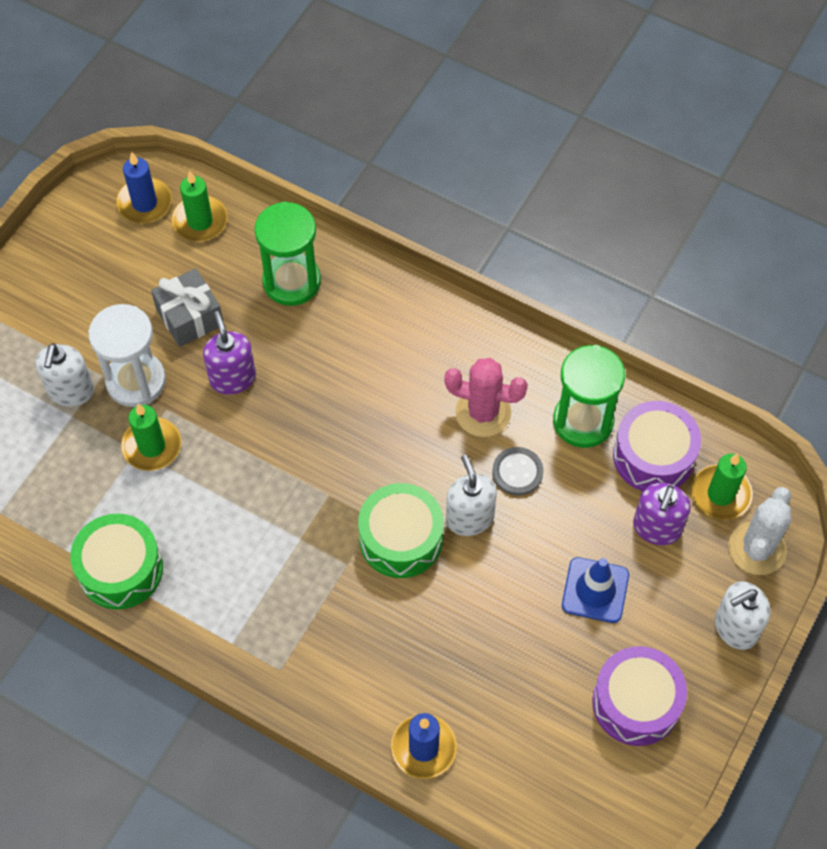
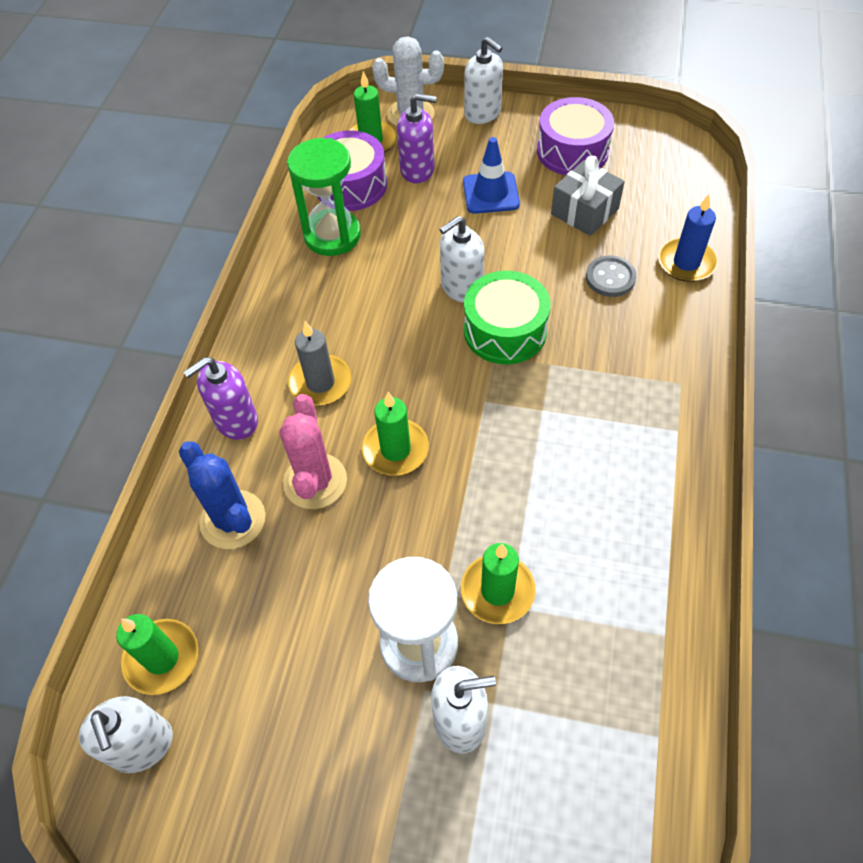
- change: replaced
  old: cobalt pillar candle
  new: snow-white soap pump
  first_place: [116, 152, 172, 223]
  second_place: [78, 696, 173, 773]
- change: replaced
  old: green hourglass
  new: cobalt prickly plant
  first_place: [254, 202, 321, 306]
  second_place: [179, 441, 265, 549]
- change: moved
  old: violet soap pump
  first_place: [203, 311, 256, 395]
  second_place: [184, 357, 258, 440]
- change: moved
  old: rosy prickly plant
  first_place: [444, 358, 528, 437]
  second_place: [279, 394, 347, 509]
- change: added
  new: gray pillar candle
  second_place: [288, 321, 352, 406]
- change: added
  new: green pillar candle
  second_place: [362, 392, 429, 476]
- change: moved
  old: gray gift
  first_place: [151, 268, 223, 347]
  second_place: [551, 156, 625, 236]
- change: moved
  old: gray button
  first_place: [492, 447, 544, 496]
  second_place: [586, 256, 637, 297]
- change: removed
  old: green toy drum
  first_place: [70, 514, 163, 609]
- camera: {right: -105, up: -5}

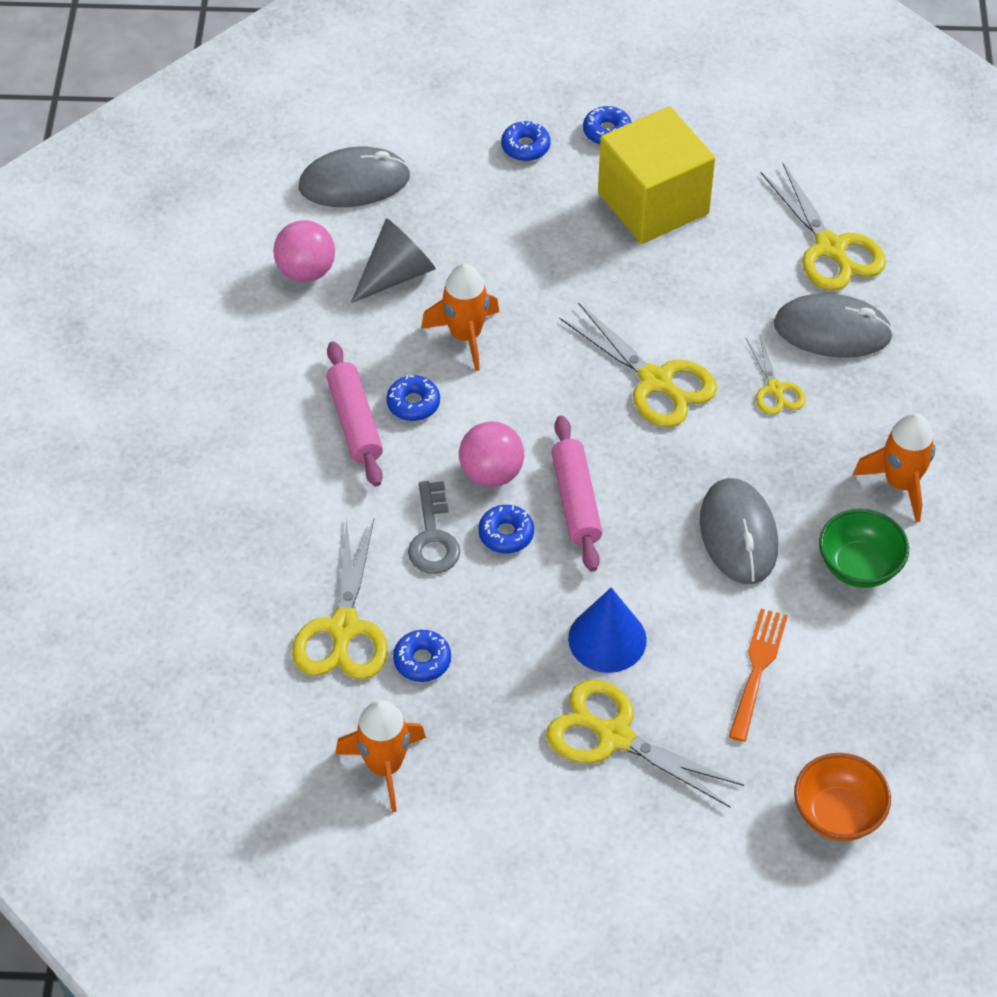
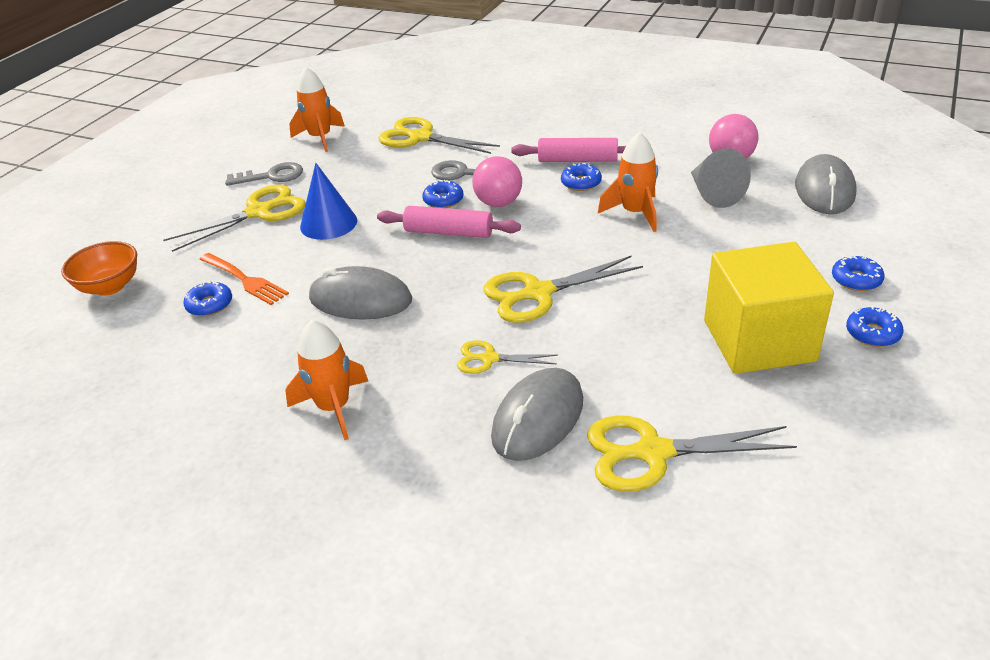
- change: moved
  old: cobalt glazed donut
  first_place: [393, 630, 451, 682]
  second_place: [183, 281, 232, 316]
- change: added
  new: gray door key
  second_place: [225, 162, 303, 186]
- change: removed
  old: green bowl
  first_place: [819, 509, 909, 588]
- camera: {right: 115, up: -15}

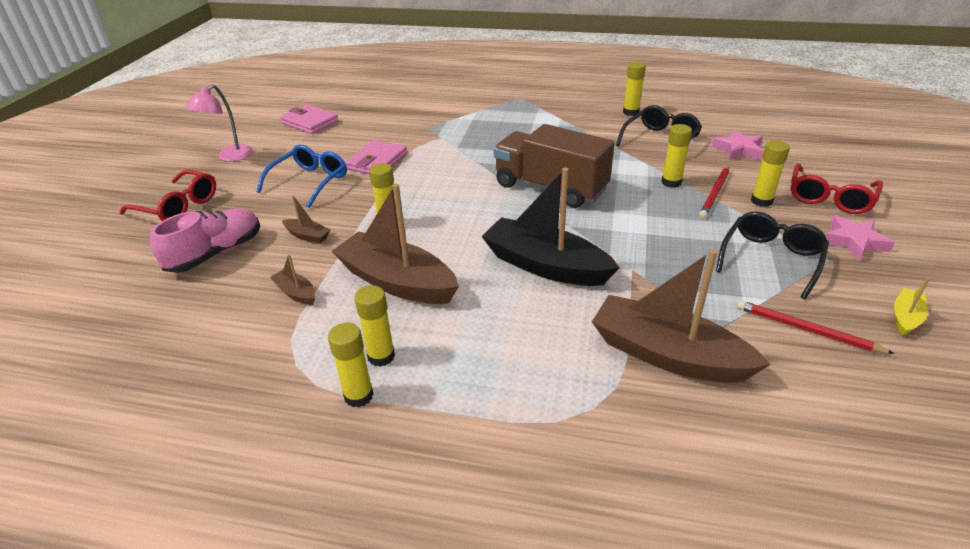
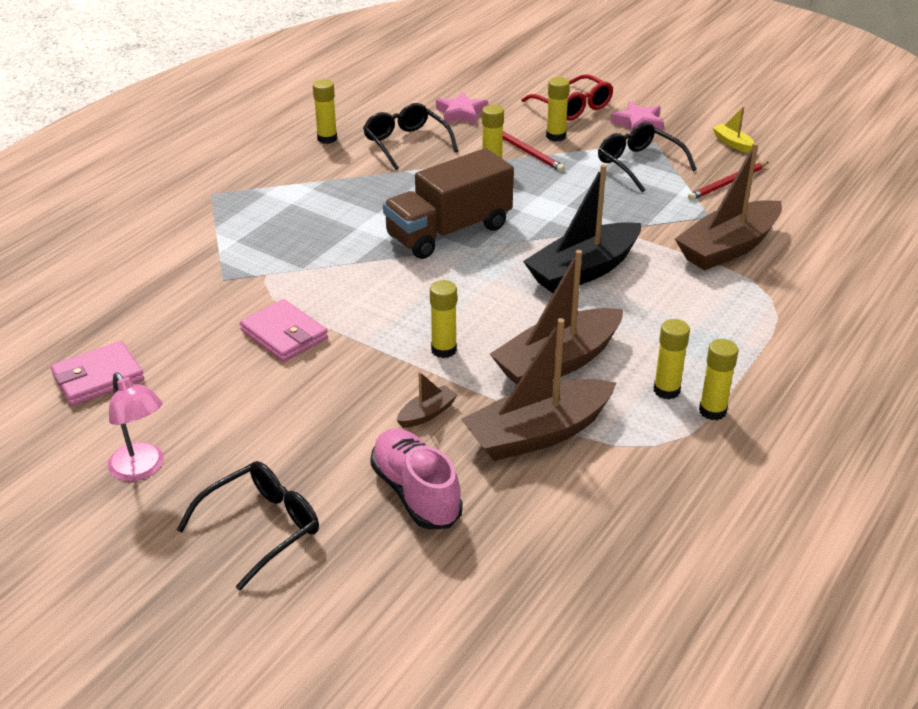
- change: recoloured
  old: red glasses
  new: black glasses
  first_place: [119, 170, 216, 221]
  second_place: [177, 461, 319, 591]
- change: resized
  old: dark brown sailboat
  first_place: [270, 254, 316, 305]
  second_place: [461, 318, 616, 461]
  factor: 2.29
- change: removed
  old: cobalt glasses
  first_place: [256, 145, 347, 208]
- camera: {right: -70, up: 0}

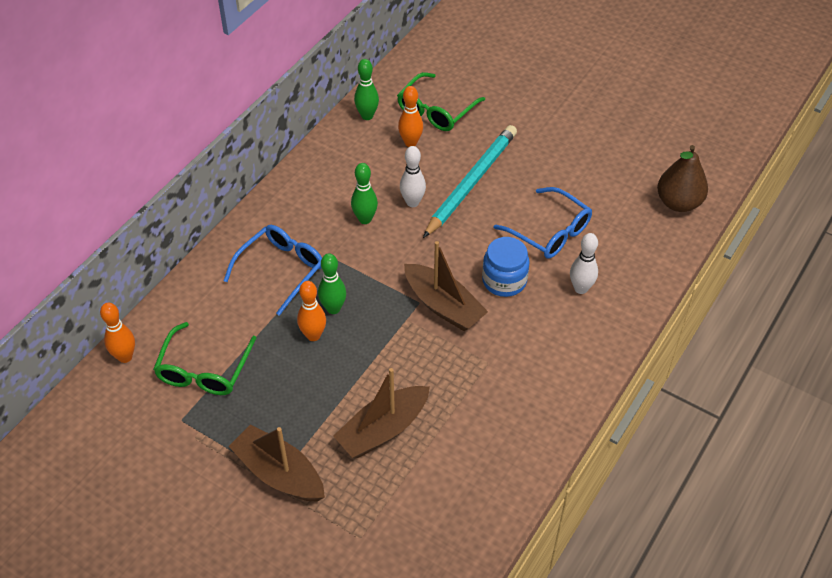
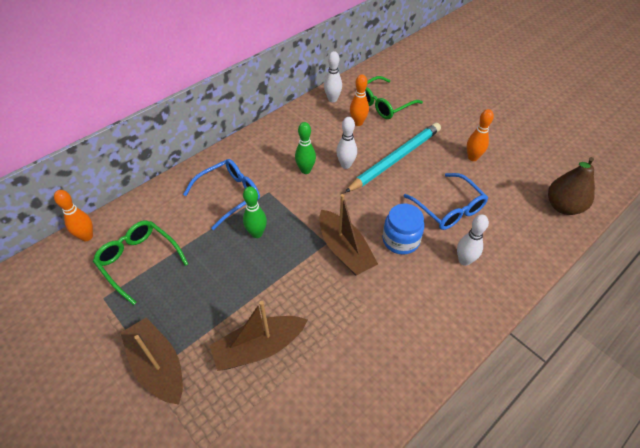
- change: turned
  old: green glasses
  first_place: [153, 322, 256, 395]
  second_place: [93, 221, 188, 305]
  degrees: 105
- change: recoloured
  old: green bowling pin
  new: snow-white bowling pin
  first_place: [354, 59, 379, 120]
  second_place: [324, 51, 342, 102]
- change: moved
  old: orange bowling pin
  first_place: [297, 281, 326, 341]
  second_place: [467, 109, 494, 161]
- camera: {right: 15, up: 0}

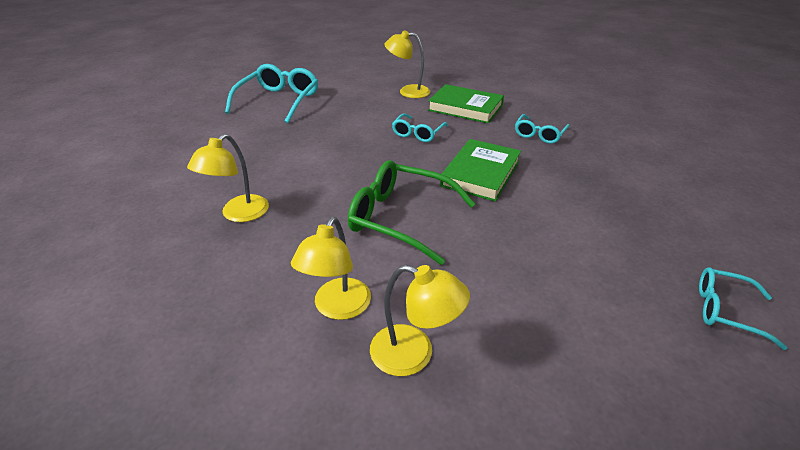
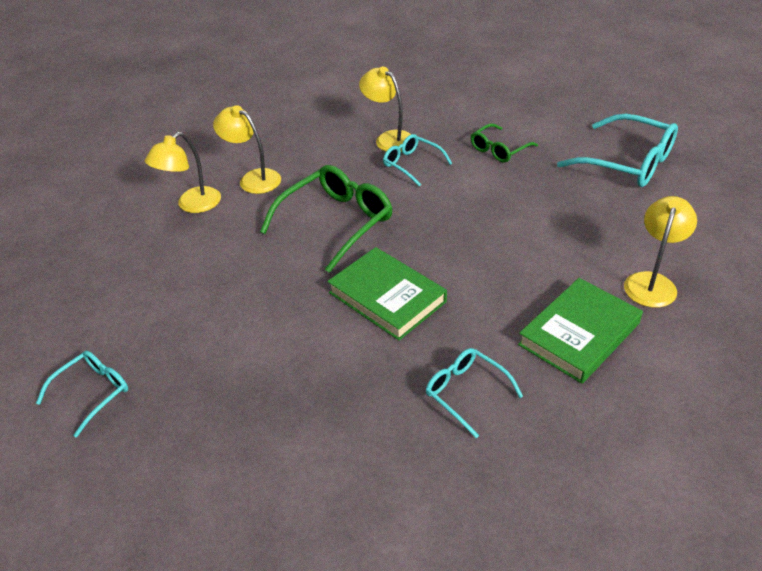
- change: moved
  old: aqua glasses
  first_place: [392, 113, 448, 142]
  second_place: [383, 134, 452, 187]
- change: added
  new: green glasses
  second_place: [471, 123, 538, 162]
- camera: {right: 110, up: 5}

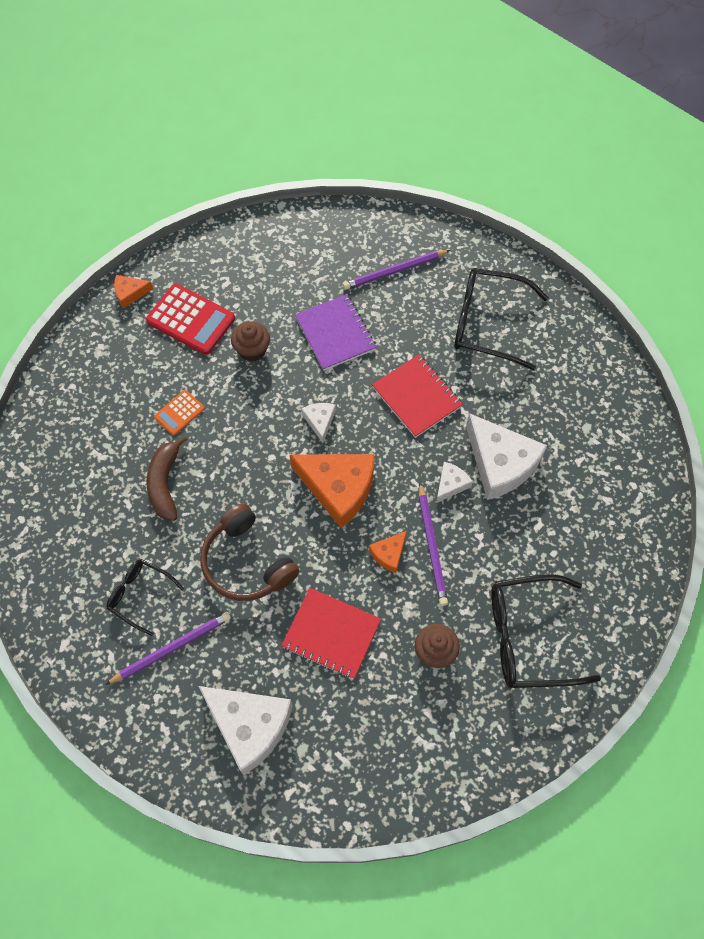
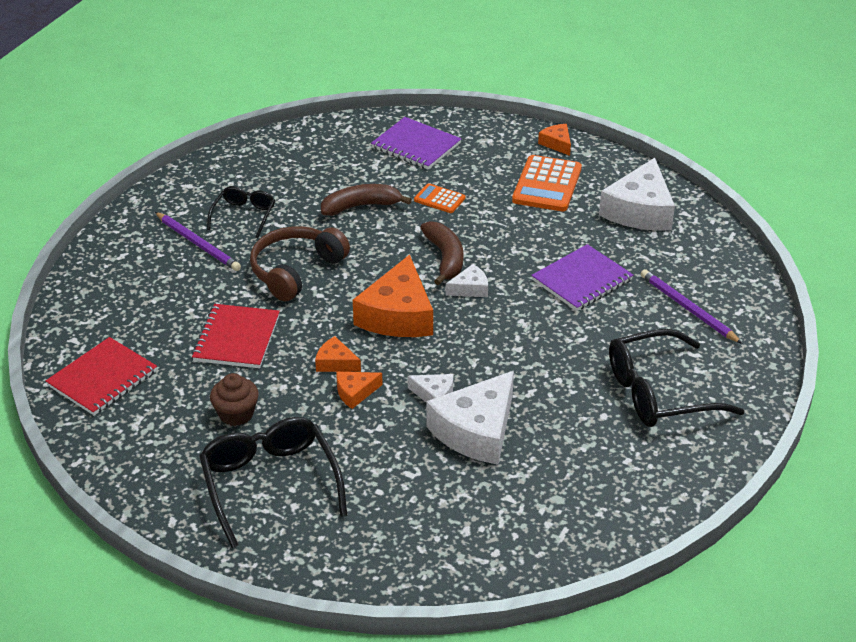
- change: moved
  old: red exercise book
  first_place: [372, 354, 463, 438]
  second_place: [45, 337, 157, 415]
- change: replaced
  old: violet pencil
  new: orange cheese
  first_place: [419, 483, 448, 606]
  second_place: [337, 372, 383, 409]
- change: added
  new: violet exercise book
  second_place: [371, 117, 461, 170]
- change: added
  new: dark brown toy banana
  second_place: [420, 221, 463, 285]
- change: recoloured
  old: red calculator
  new: orange calculator
  first_place: [146, 284, 235, 355]
  second_place: [512, 155, 582, 211]
- change: moved
  old: snow-white cheese
  first_place: [199, 686, 293, 775]
  second_place: [599, 158, 675, 231]
- change: turned
  old: black glasses
  first_place: [454, 268, 549, 370]
  second_place: [609, 329, 745, 427]
  degrees: -105
- change: removed
  old: dark brown cupcake
  first_place: [231, 321, 270, 361]
- camera: {right: 75, up: -25}

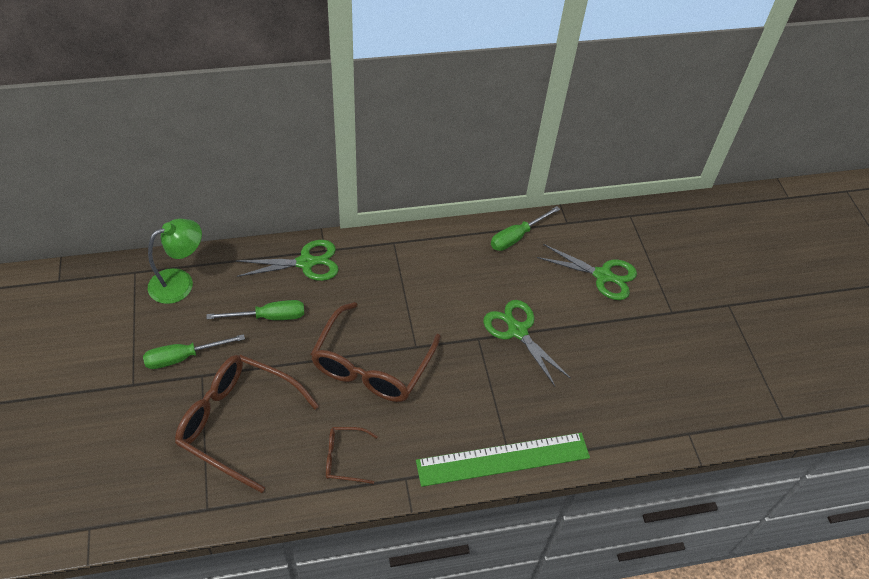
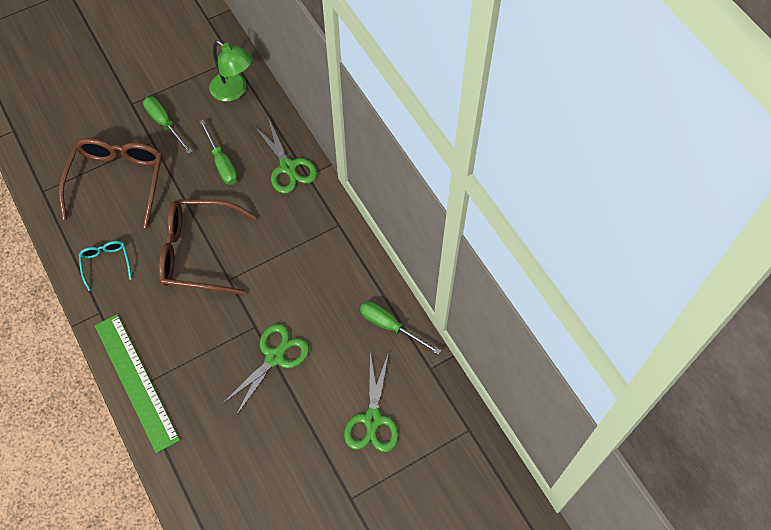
- change: recoloured
  old: dark brown glasses
  new: aqua glasses
  first_place: [326, 427, 378, 484]
  second_place: [79, 241, 132, 291]
- camera: {right: 75, up: 10}

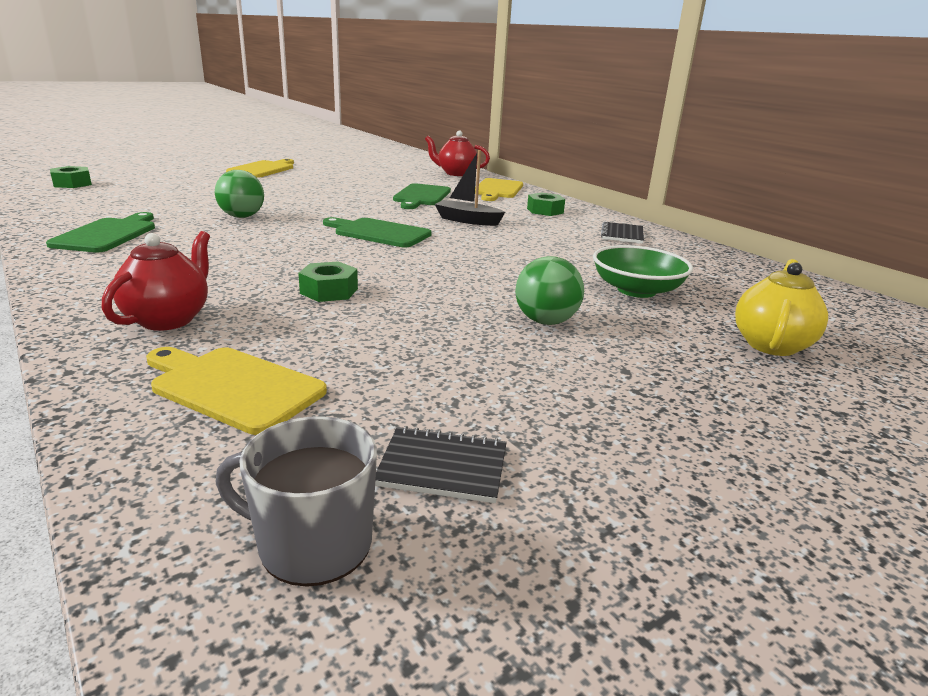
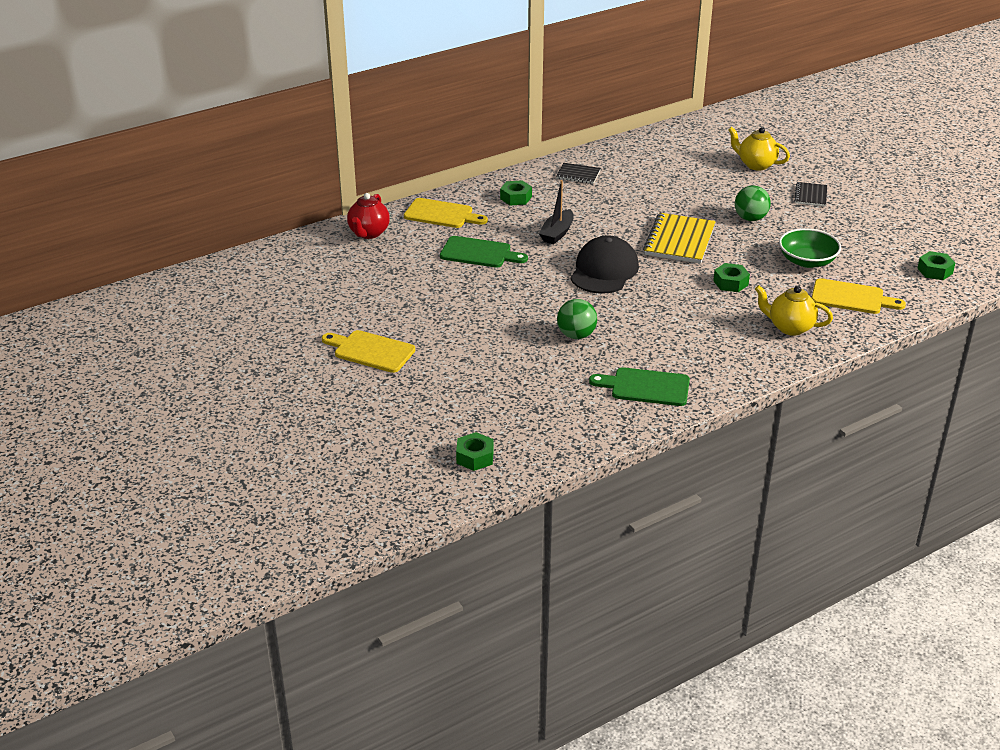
- change: replaced
  old: green cutting board
  new: black peaked cap
  first_place: [323, 217, 432, 247]
  second_place: [570, 235, 639, 294]
- change: added
  new: golden exercise book
  second_place: [643, 213, 716, 264]
- change: recoloured
  old: red tea pot
  new: golden tea pot
  first_place: [102, 231, 210, 331]
  second_place: [755, 285, 833, 336]
- change: moved
  old: green bowl
  first_place: [593, 245, 693, 298]
  second_place: [779, 228, 841, 268]
- change: moved
  old: black exercise book
  first_place: [375, 426, 507, 503]
  second_place: [794, 182, 827, 206]
- change: turned
  old: golden cutting board
  first_place: [146, 347, 327, 435]
  second_place: [811, 278, 906, 314]
  degrees: -105
- change: replaced
  old: gray coffee mug
  new: green hex nut
  first_place: [216, 416, 377, 587]
  second_place: [917, 251, 955, 280]
- camera: {right: -85, up: 10}

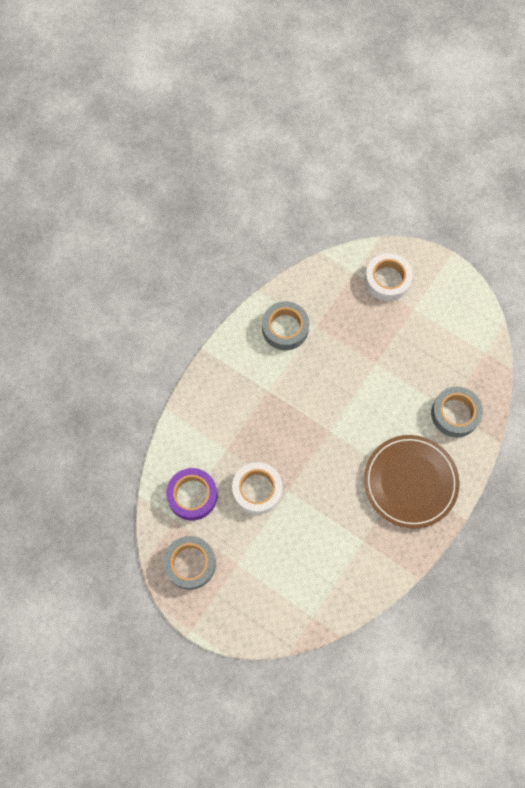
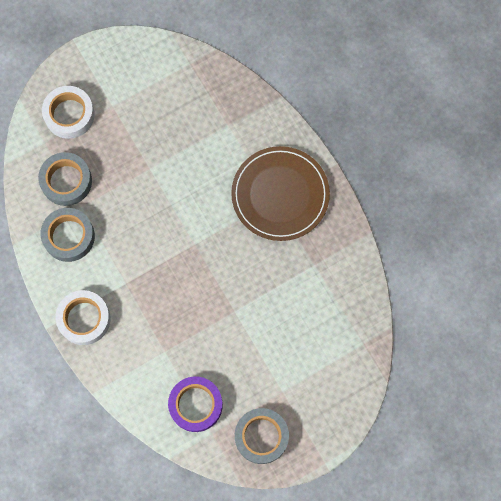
- change: moved
  old: gray tape
  first_place: [431, 387, 483, 437]
  second_place: [38, 152, 92, 206]
- change: moved
  old: snow-white tape
  first_place: [232, 462, 282, 515]
  second_place: [55, 290, 111, 345]
- camera: {right: -65, up: 5}

